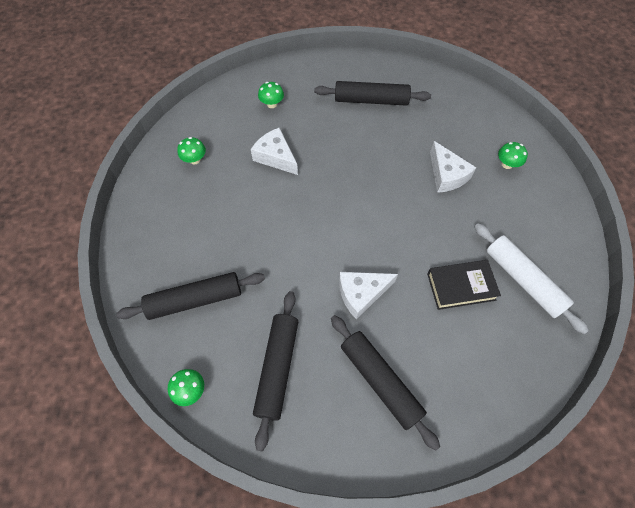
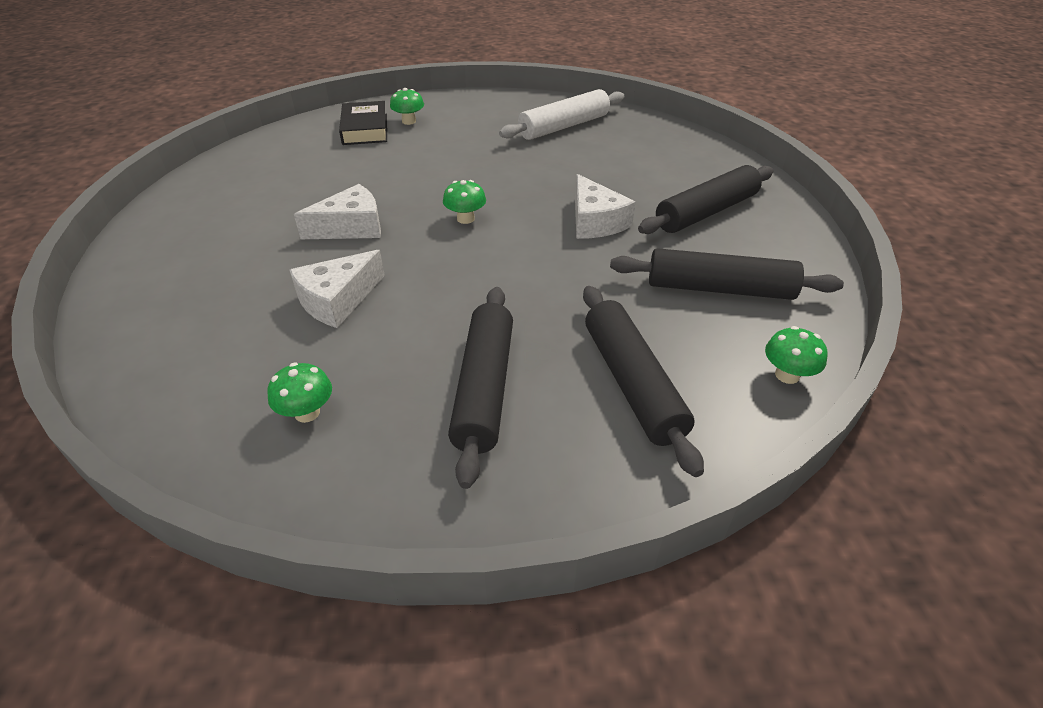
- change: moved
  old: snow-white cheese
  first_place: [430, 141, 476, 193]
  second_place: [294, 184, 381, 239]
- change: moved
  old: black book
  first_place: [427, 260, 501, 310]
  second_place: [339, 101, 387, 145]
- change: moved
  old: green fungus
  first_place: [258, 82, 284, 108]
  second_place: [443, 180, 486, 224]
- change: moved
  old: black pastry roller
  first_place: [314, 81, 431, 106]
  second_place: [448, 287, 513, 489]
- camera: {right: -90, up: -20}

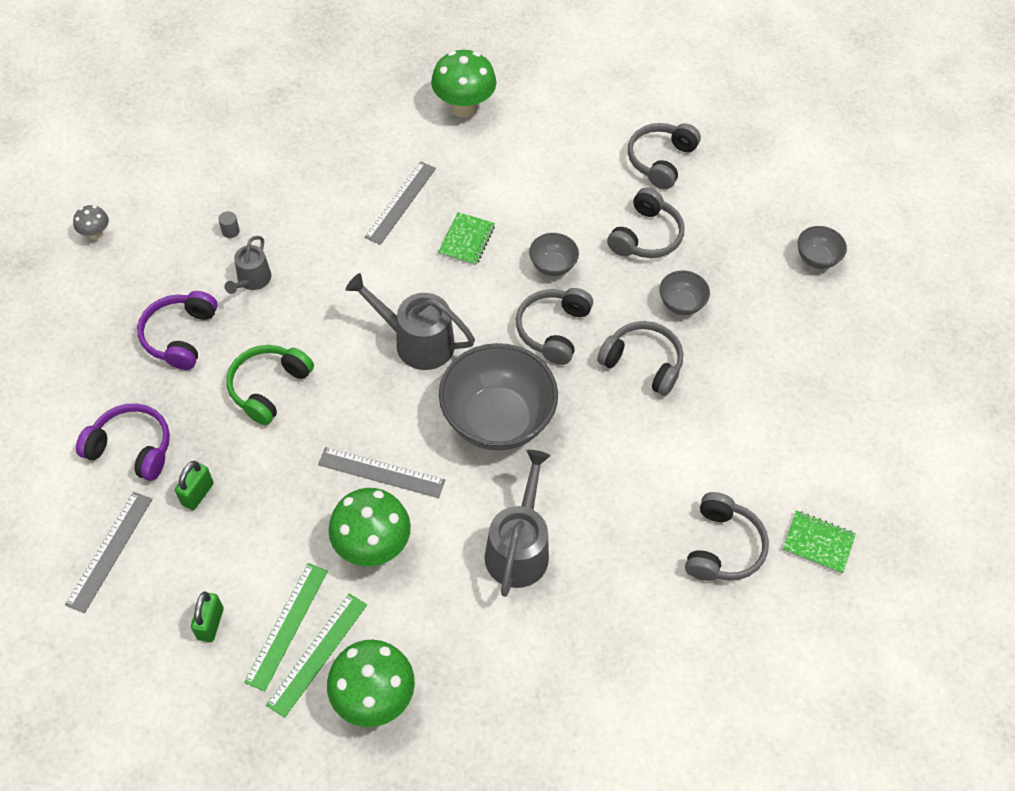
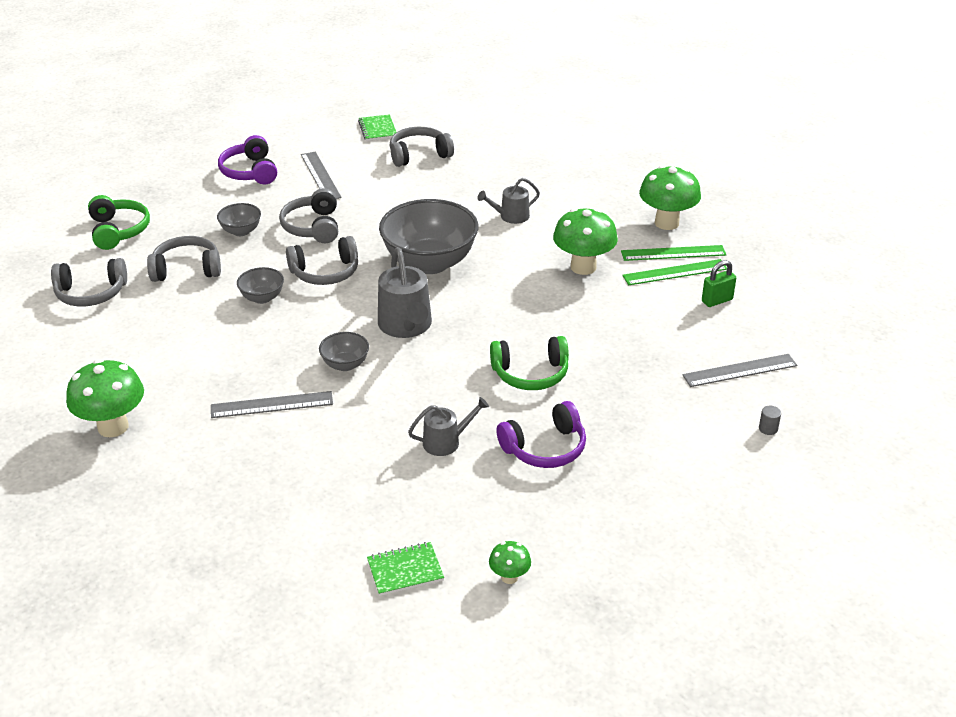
- change: added
  new: green over-ear headphones
  second_place: [88, 195, 150, 250]
- change: moved
  old: violet over-ear headphones
  first_place: [76, 404, 170, 481]
  second_place: [218, 135, 277, 184]
- change: moved
  old: gray straightedge
  first_place: [318, 447, 445, 498]
  second_place: [301, 152, 342, 199]
- change: moved
  old: gray bowl
  first_place: [798, 226, 847, 269]
  second_place: [319, 332, 369, 371]
- change: moved
  old: green exercise book
  first_place: [438, 212, 495, 266]
  second_place: [367, 542, 444, 596]
- change: resized
  old: gray watering pot
  first_place: [485, 450, 550, 597]
  second_place: [478, 178, 540, 224]
  factor: 0.6
- change: recoloured
  old: gray fungus
  new: green fungus
  first_place: [73, 205, 109, 240]
  second_place: [489, 541, 531, 584]
- change: moved
  old: gray cylinder shape
  first_place: [218, 211, 240, 238]
  second_place: [759, 406, 781, 435]
- change: removed
  old: green lock
  first_place: [175, 461, 214, 510]
- camera: {right: -125, up: -20}

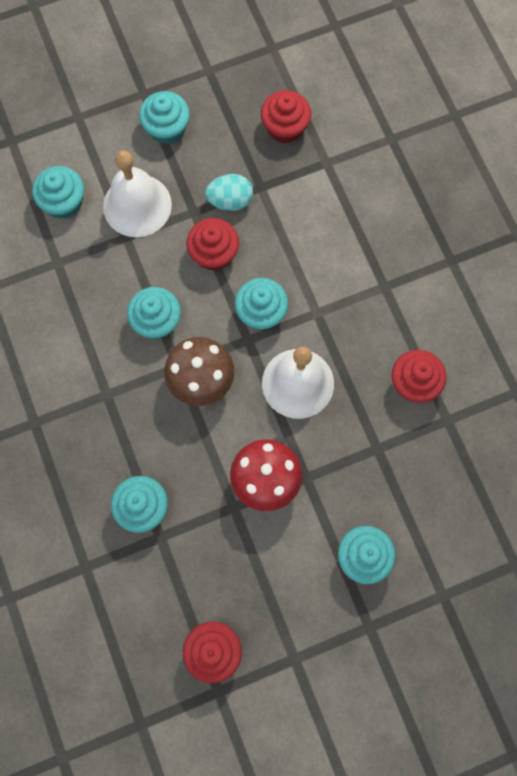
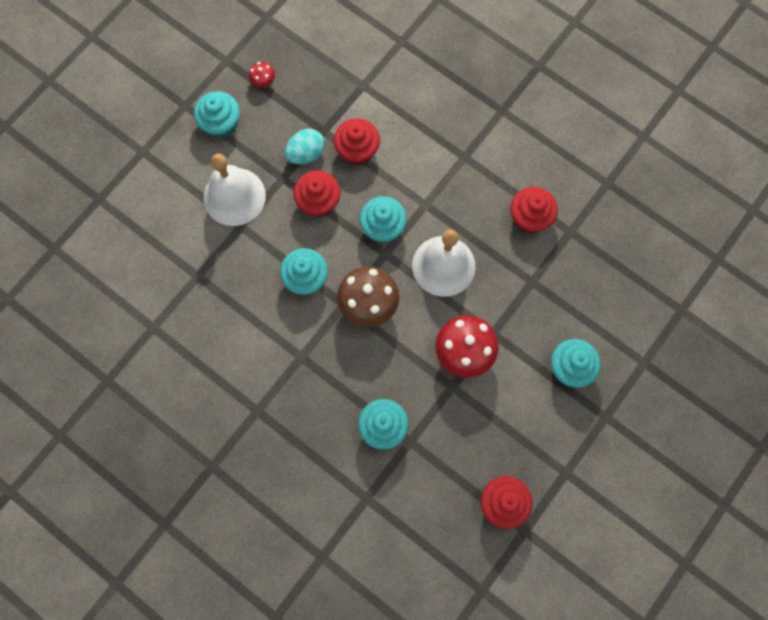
- change: added
  new: red fungus
  second_place: [249, 62, 275, 88]
- change: moved
  old: red cupcake
  first_place: [261, 90, 311, 144]
  second_place: [334, 118, 380, 165]
- change: removed
  old: aqua cupcake
  first_place: [32, 166, 84, 219]
- camera: {right: -30, up: 0}

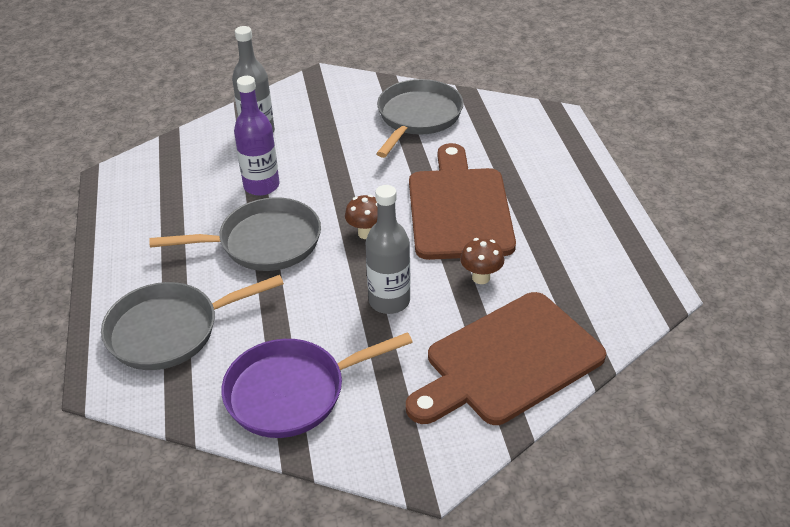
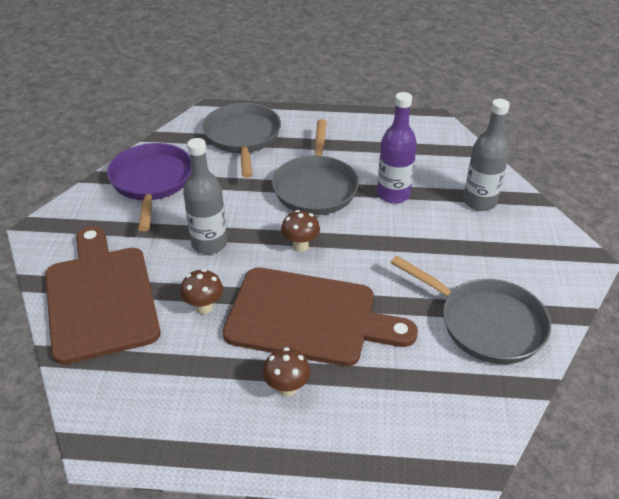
- change: added
  new: dark brown fungus
  second_place: [263, 347, 310, 397]
- camera: {right: 105, up: 0}

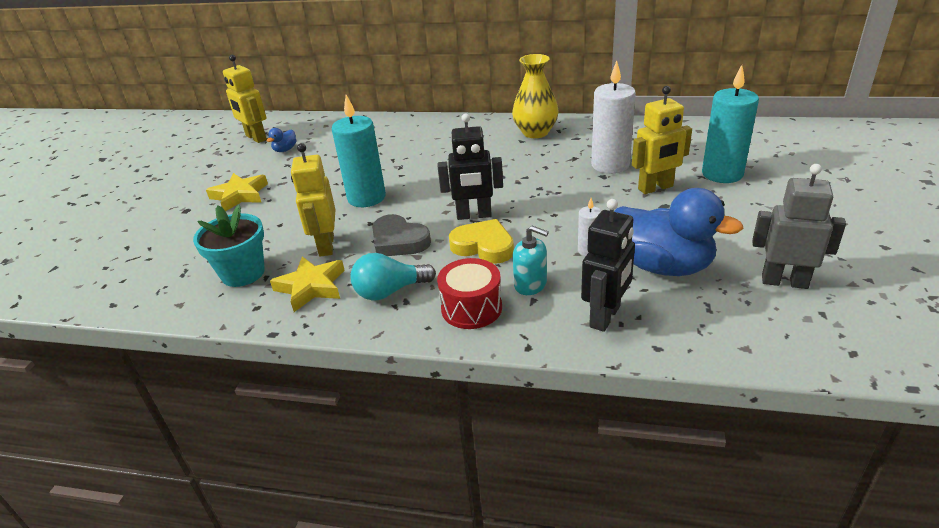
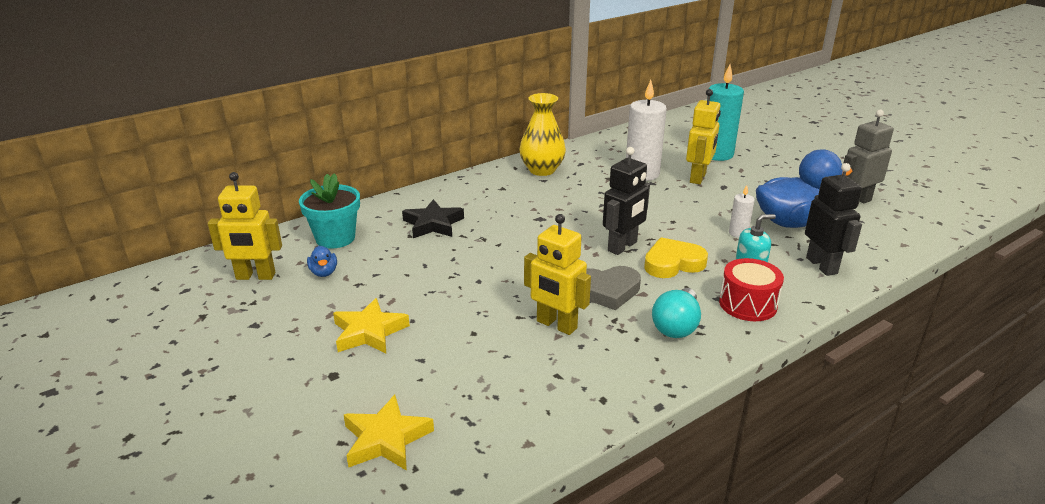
- change: moved
  old: aqua plant pot
  first_place: [193, 205, 265, 287]
  second_place: [299, 173, 360, 249]
- change: moved
  old: golden star shape
  first_place: [270, 257, 345, 312]
  second_place: [344, 395, 434, 471]
- change: added
  new: black star shape
  second_place: [402, 199, 464, 238]
- change: removed
  old: aqua pillar candle
  first_place: [332, 95, 386, 207]
- camera: {right: -50, up: -5}

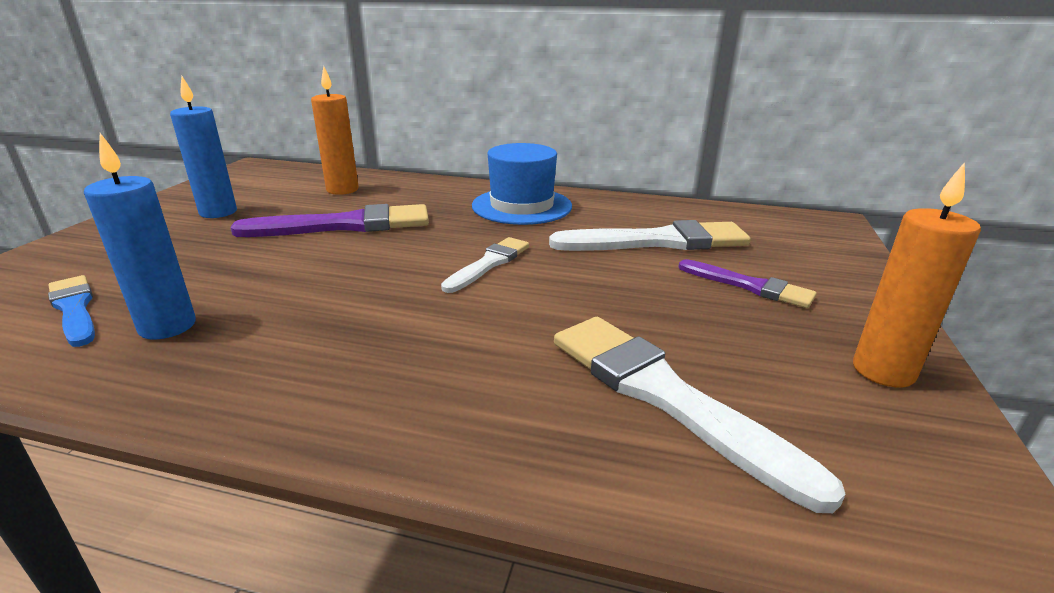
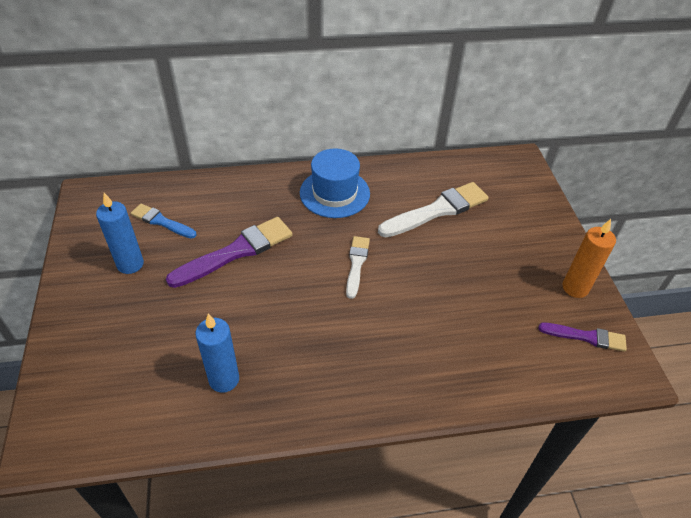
- change: moved
  old: cobalt paint brush
  first_place: [48, 275, 95, 347]
  second_place: [131, 204, 196, 239]
- change: moved
  old: violet paint brush
  first_place: [679, 259, 817, 308]
  second_place: [538, 323, 627, 352]
- change: removed
  old: orange pillar candle
  first_place: [311, 66, 359, 195]
- change: removed
  old: snow-white paint brush
  first_place: [554, 317, 846, 513]
- camera: {right: -25, up: 20}

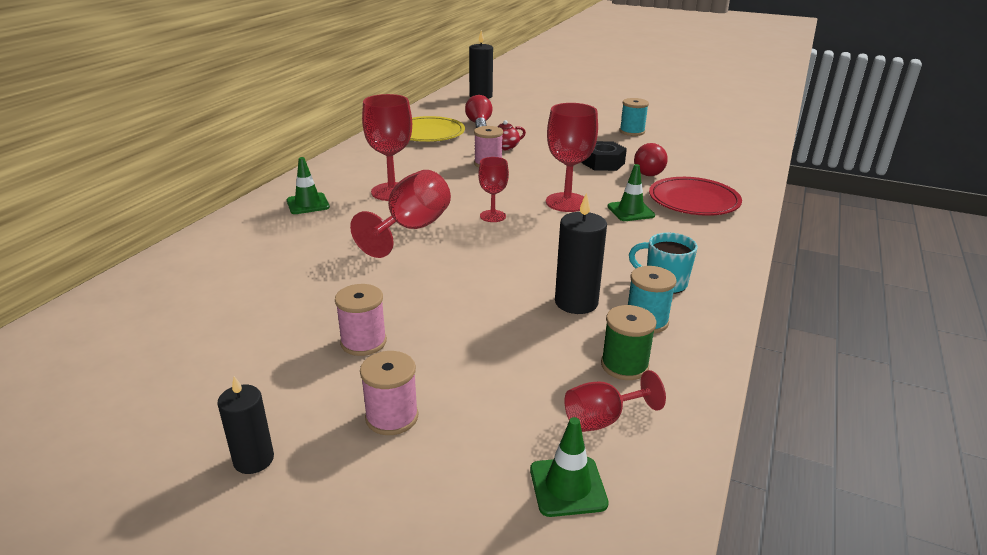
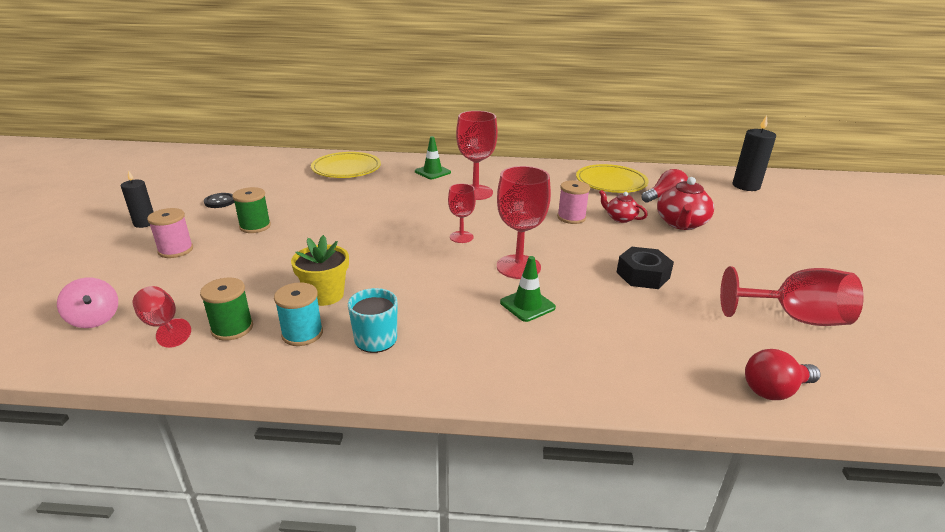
- change: replaced
  old: green road cone
  new: rosy toy top
  first_place: [530, 417, 609, 517]
  second_place: [57, 278, 118, 328]
- change: added
  new: black button
  second_place: [204, 193, 234, 208]
- change: recoloured
  old: rosy bobbin
  new: green bobbin
  first_place: [335, 284, 387, 356]
  second_place: [232, 187, 271, 233]
- change: replaced
  old: black pillar candle
  new: golden plant pot
  first_place: [555, 193, 607, 314]
  second_place: [291, 235, 349, 306]
- change: added
  new: golden plate
  second_place: [311, 152, 381, 178]
- change: added
  new: red tea pot
  second_place: [657, 177, 714, 230]
- change: moved
  old: red wine glass
  first_place: [350, 170, 451, 258]
  second_place: [720, 266, 864, 326]
- change: moved
  old: red light bulb
  first_place: [634, 143, 668, 176]
  second_place: [745, 349, 821, 400]
- change: removed
  old: aqua bobbin
  first_place: [620, 98, 649, 136]
- change: removed
  old: red plate
  first_place: [649, 177, 742, 216]
- camera: {right: 70, up: 0}

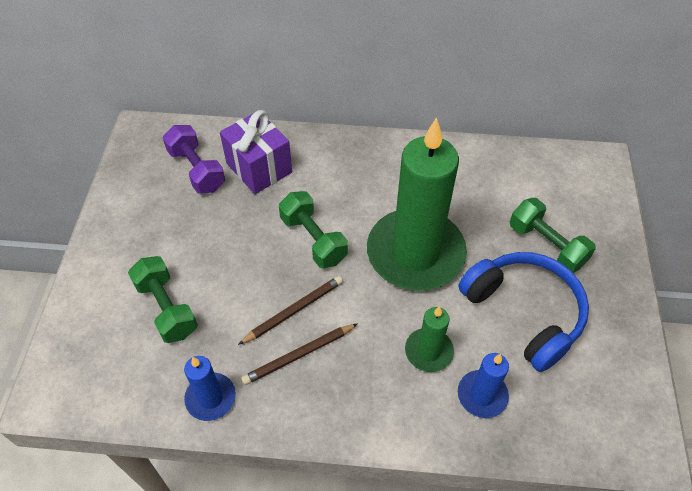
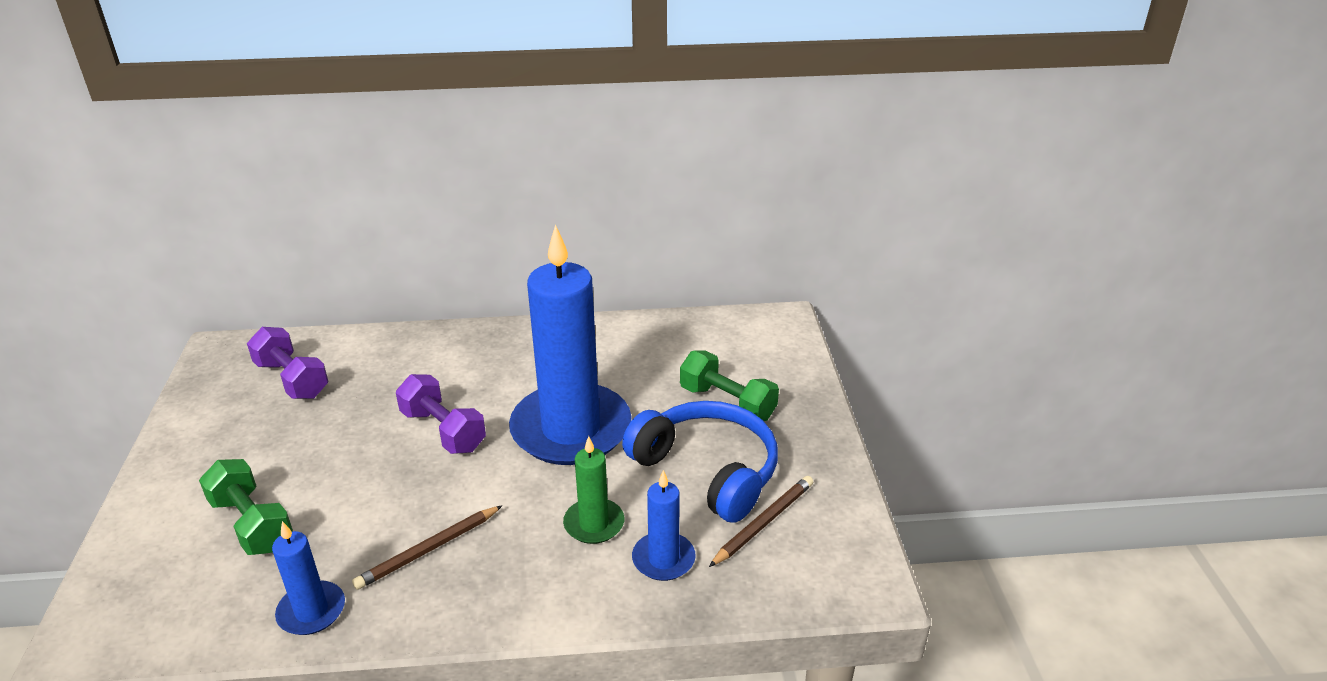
- change: recoloured
  old: green dumbbell
  new: violet dumbbell
  first_place: [279, 191, 348, 268]
  second_place: [396, 374, 486, 454]
- change: recoloured
  old: green pillar candle
  new: cobalt pillar candle
  first_place: [367, 117, 467, 291]
  second_place: [509, 224, 631, 465]
- change: moved
  old: dark brown pencil
  first_place: [238, 276, 343, 345]
  second_place: [709, 476, 813, 567]
- change: removed
  old: violet gift
  first_place: [220, 110, 292, 194]
- camera: {right: -10, up: -20}

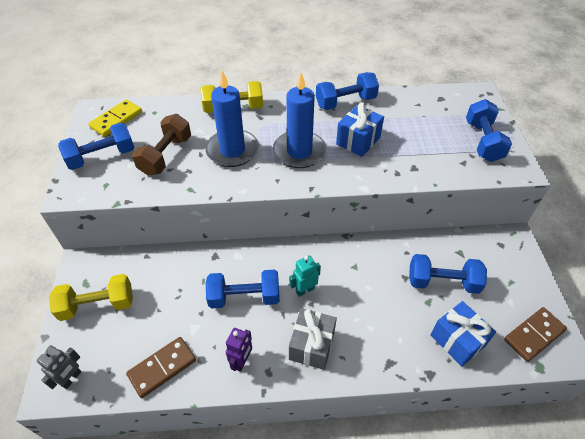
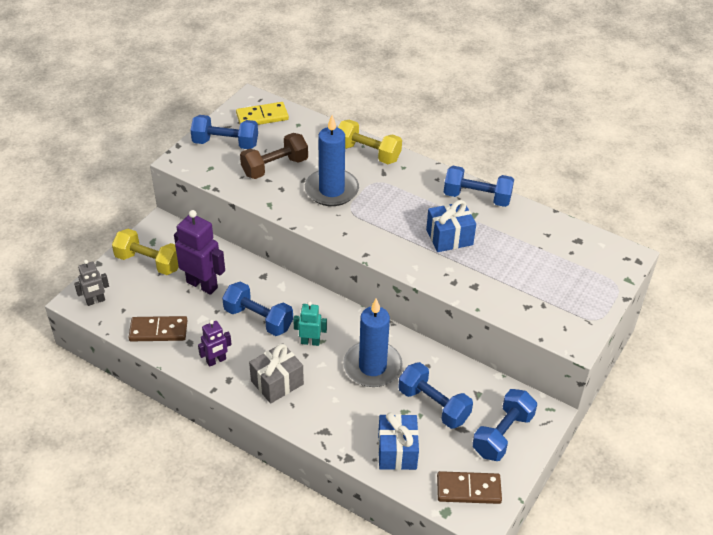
- change: added
  new: violet robot figure
  second_place: [174, 210, 225, 295]
- change: moved
  old: cobalt pillar candle
  first_place: [273, 72, 327, 168]
  second_place: [343, 298, 403, 387]
- change: moved
  old: cobalt dumbbell
  first_place: [466, 99, 512, 162]
  second_place: [472, 389, 537, 461]
- camera: {right: 35, up: -5}

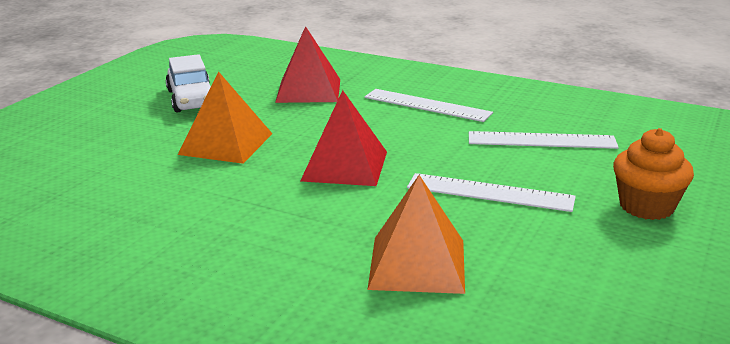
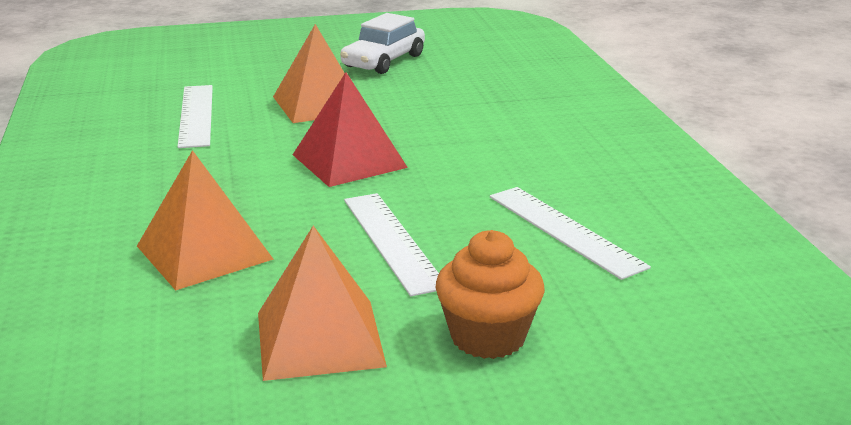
- change: moved
  old: snow-white straightedge
  first_place: [364, 89, 493, 122]
  second_place: [177, 85, 213, 148]
- change: added
  new: orange solid pyramid
  second_place: [258, 226, 387, 381]
- change: removed
  old: red solid pyramid
  first_place: [275, 26, 340, 103]
- camera: {right: 50, up: 0}

